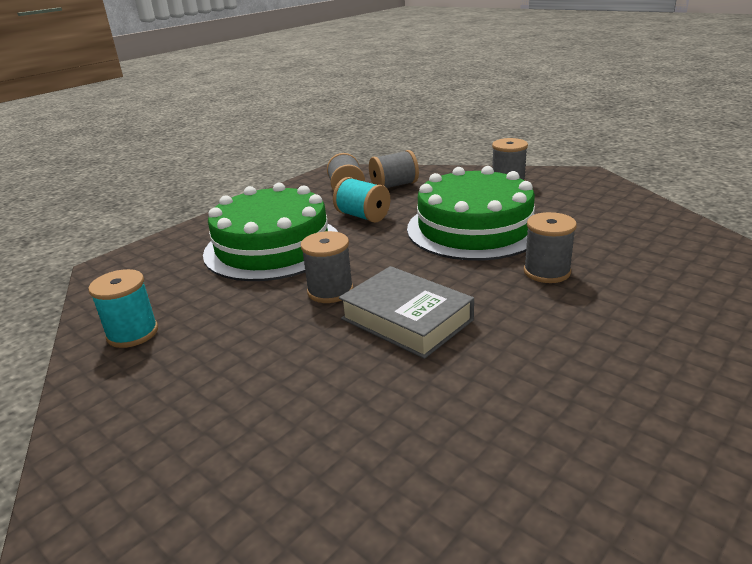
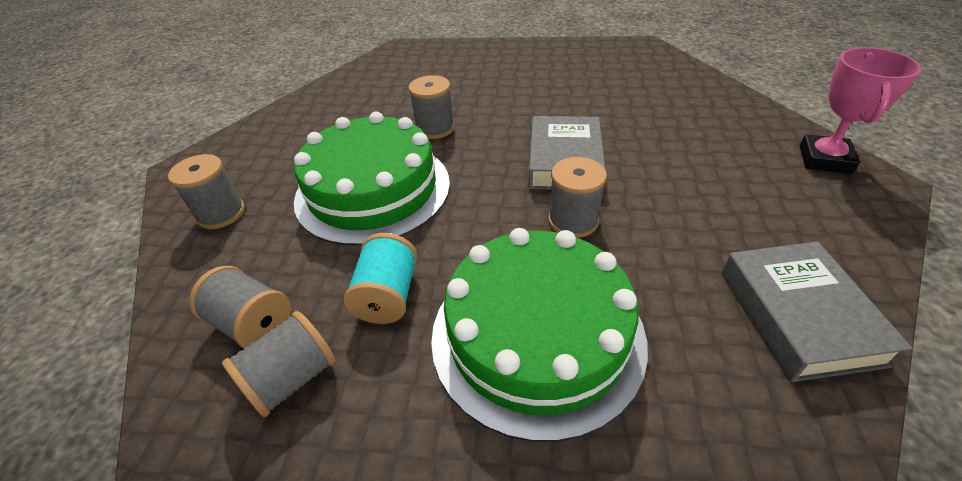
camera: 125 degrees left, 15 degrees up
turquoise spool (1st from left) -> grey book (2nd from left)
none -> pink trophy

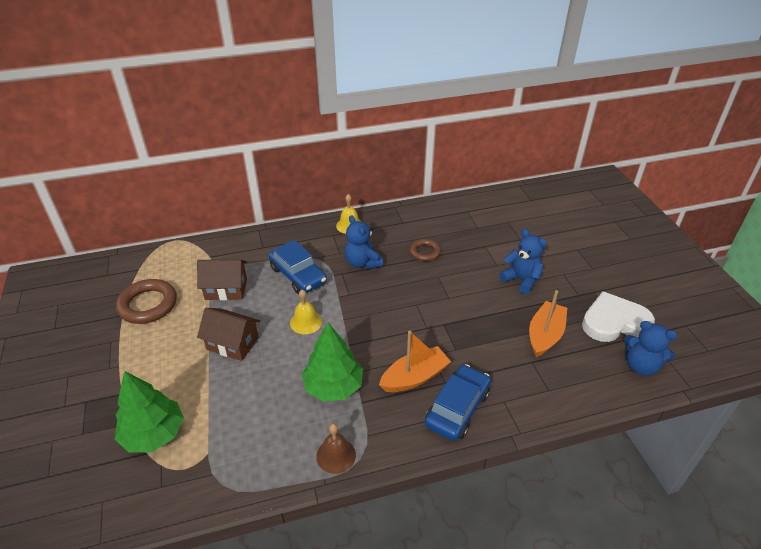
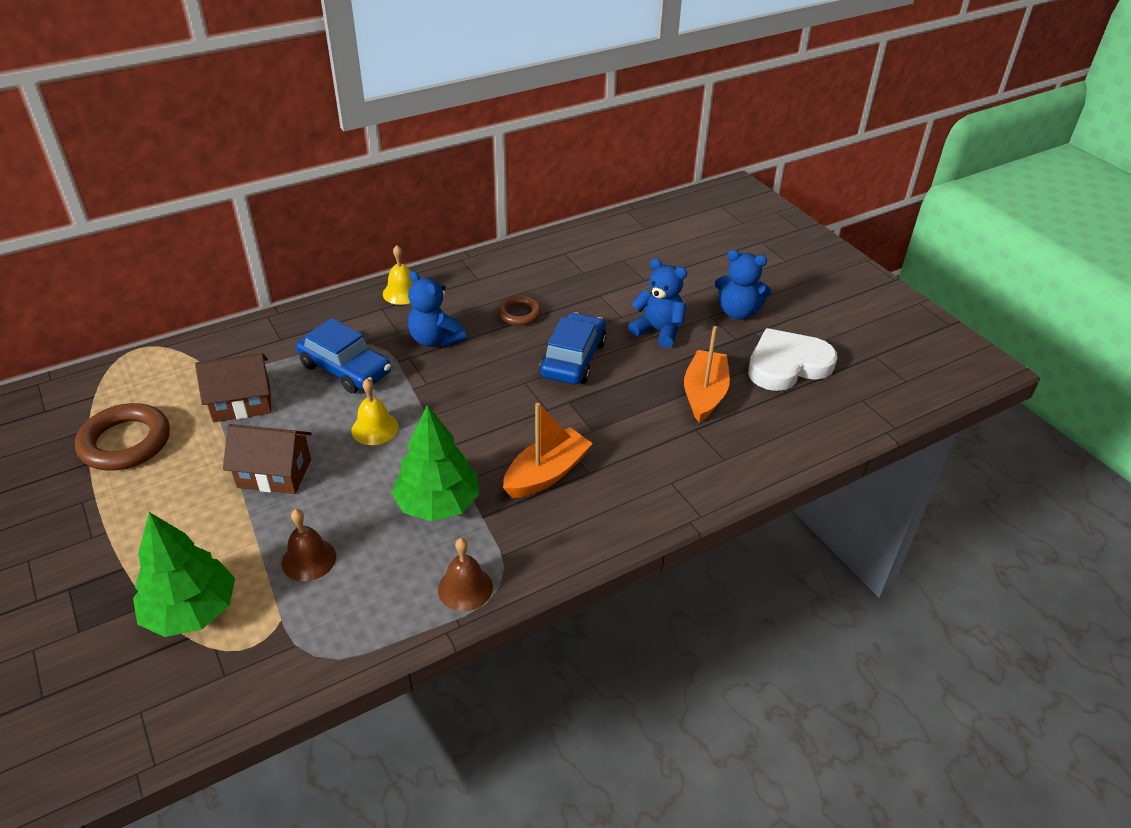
camera: 15 degrees left, 0 degrees up
blue car (2nd from left), move
blue teddy bear (3rd from left), move
none -> brown bell (1st from left)

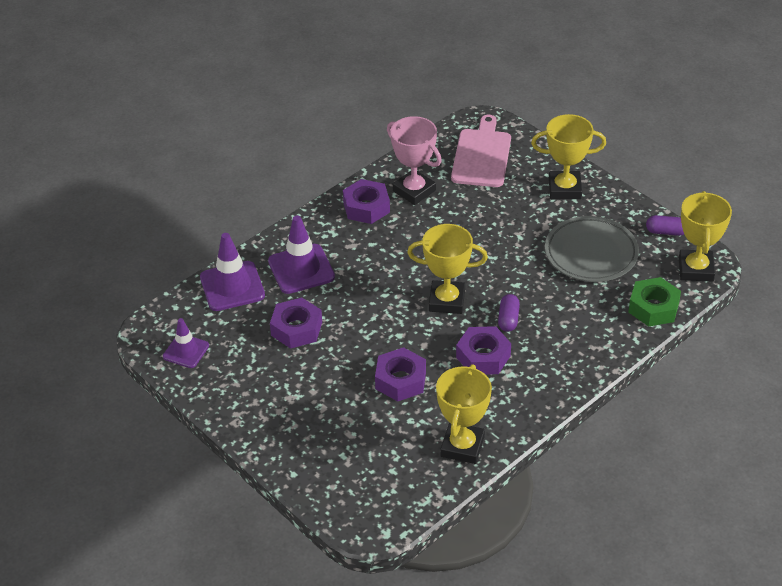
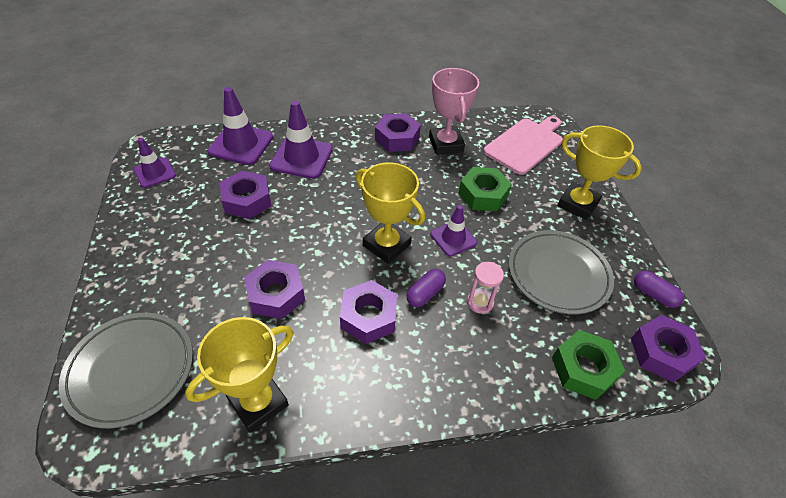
camera: 30 degrees right, 5 degrees up
yellow trophy (4th from left) -> purple nut (5th from left)
none -> grey plate (1st from left)
none -> purple traffic cone (4th from left)
none -> green nut (1st from left)
none -> pink hourglass

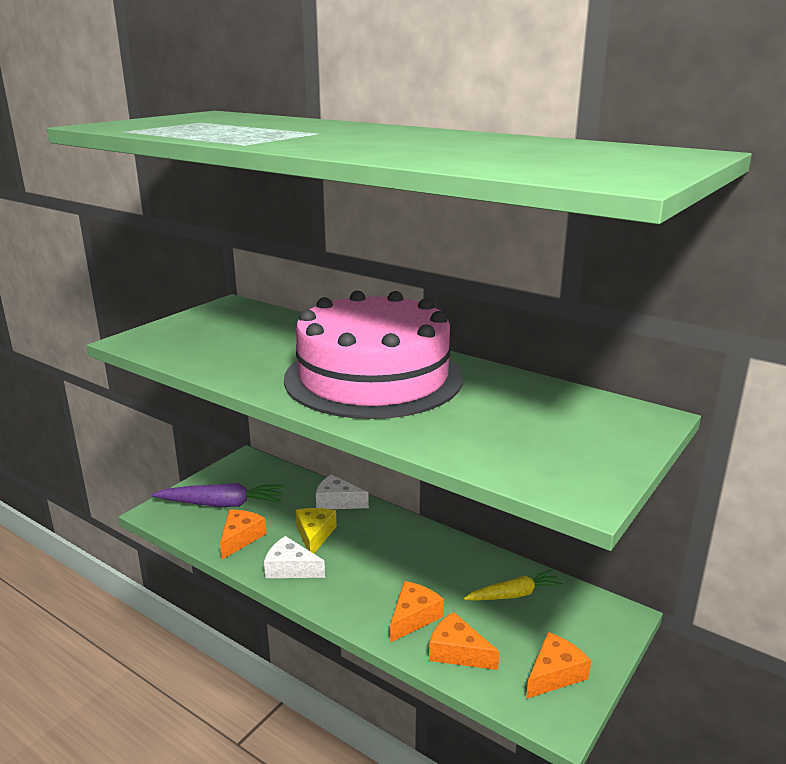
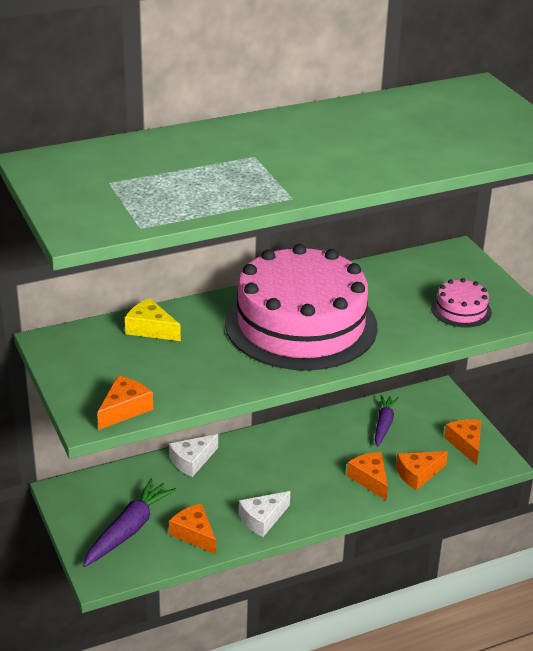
camera: 60 degrees left, 10 degrees up
yellow cheese, move
yellow carrot -> purple carrot (2nd from left)
none -> orange cheese (1st from left)
none -> pink cake (2nd from left)

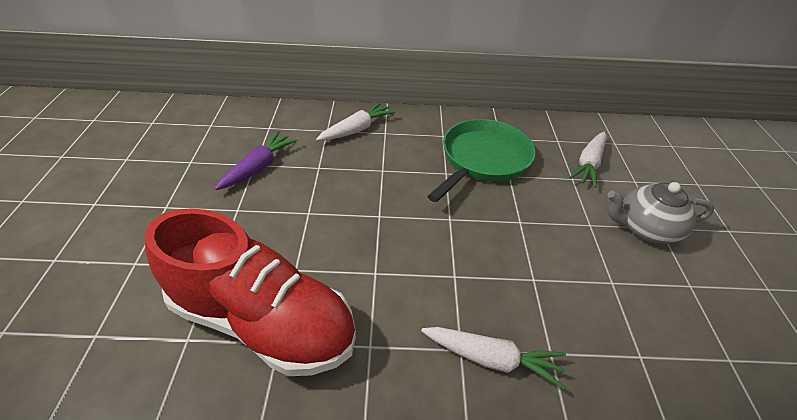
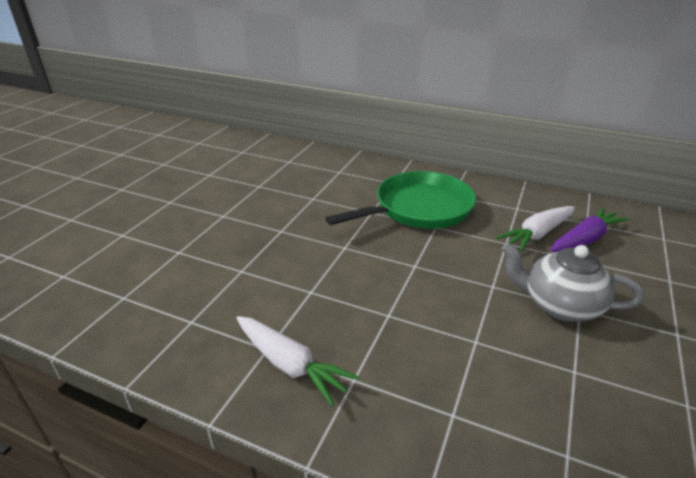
camera: 25 degrees right, 10 degrees down
red shoe -> none
purple carrot, move
white carrot (1st from left) -> none

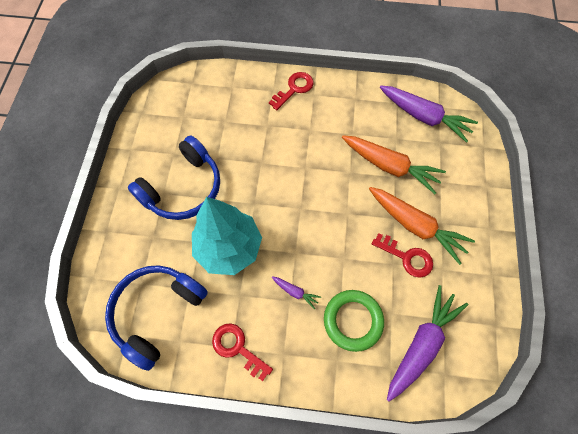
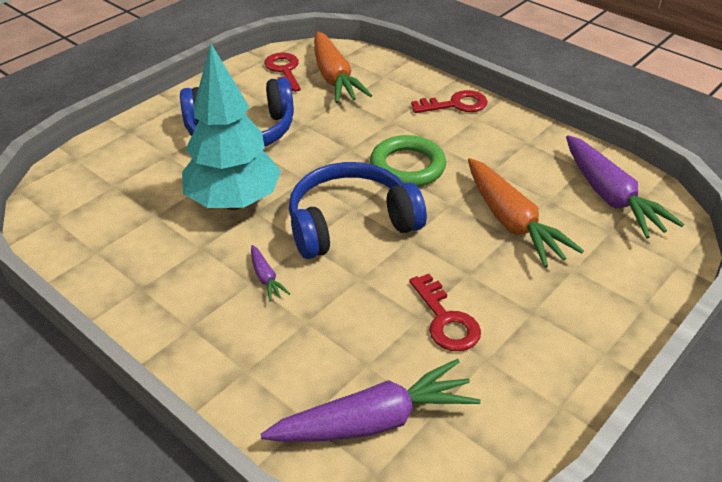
camera: 35 degrees right, 25 degrees down
blue headphones (1st from left in the first image) -> blue headphones (2nd from left), move
red key (1st from left), move
green ring, move
orange carrot (2nd from left in the first image) -> orange carrot (1st from left), move

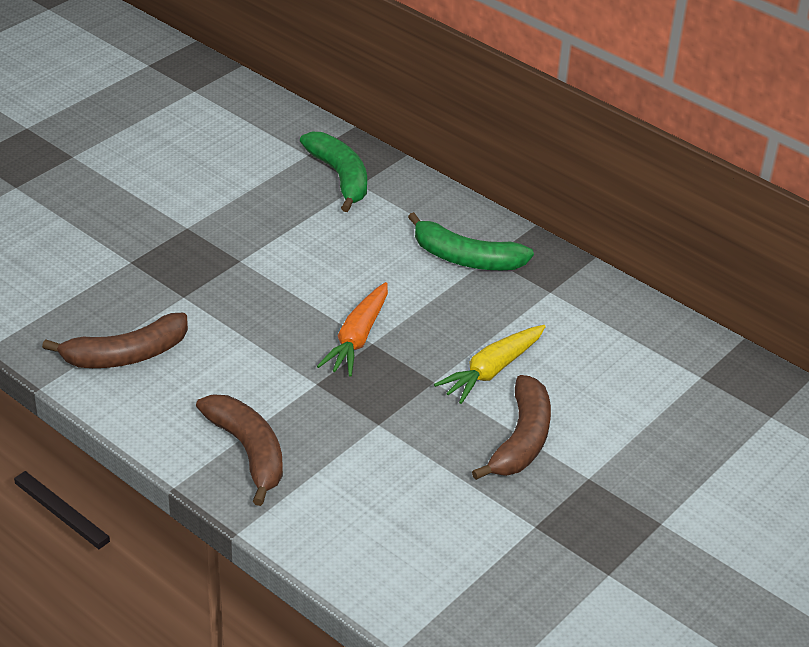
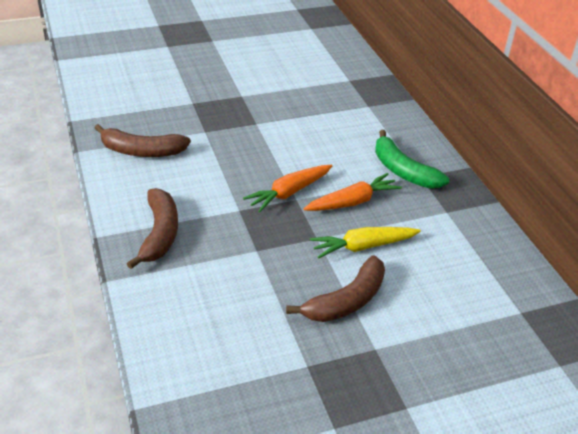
camera: 30 degrees right, 0 degrees up
green banana (1st from left) -> none
none -> orange carrot (2nd from left)

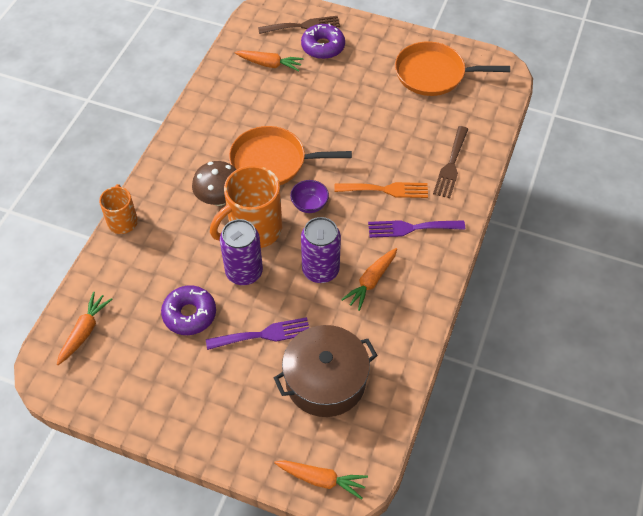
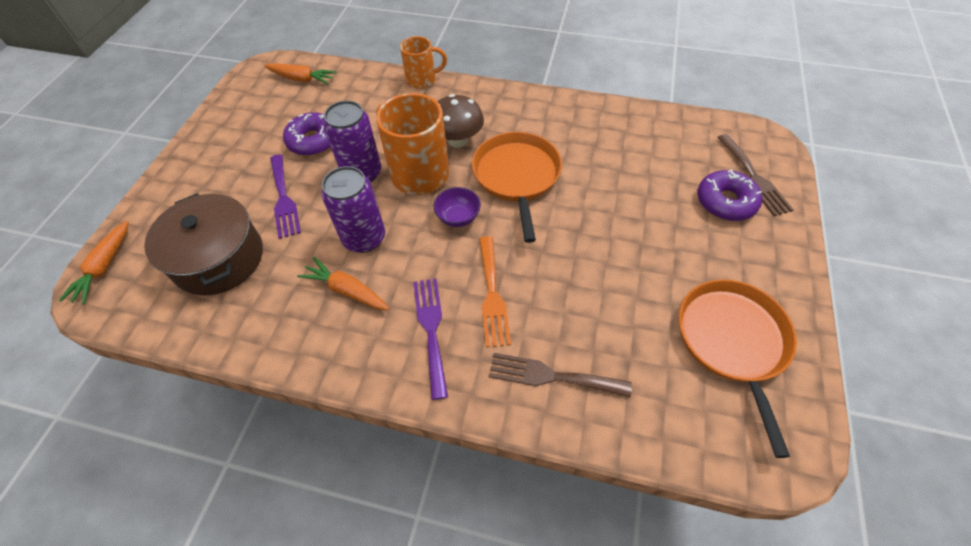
camera: 85 degrees right, 0 degrees up
orange carrot (2nd from left) -> none

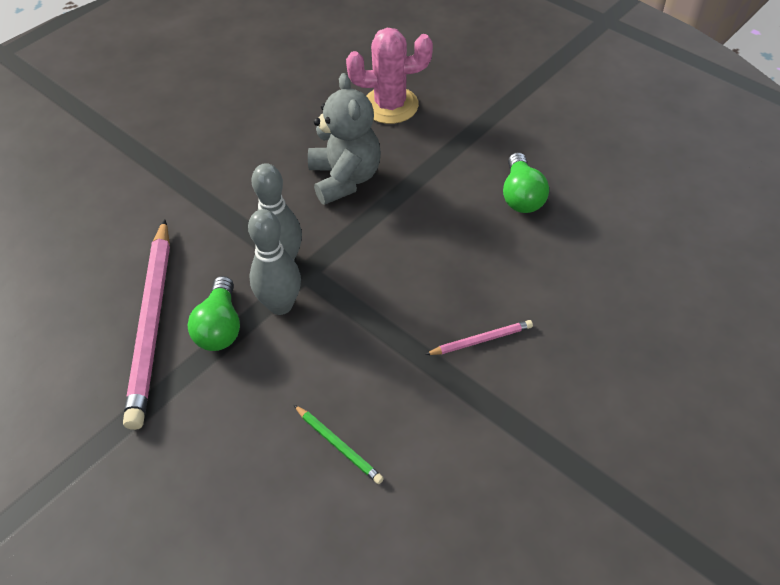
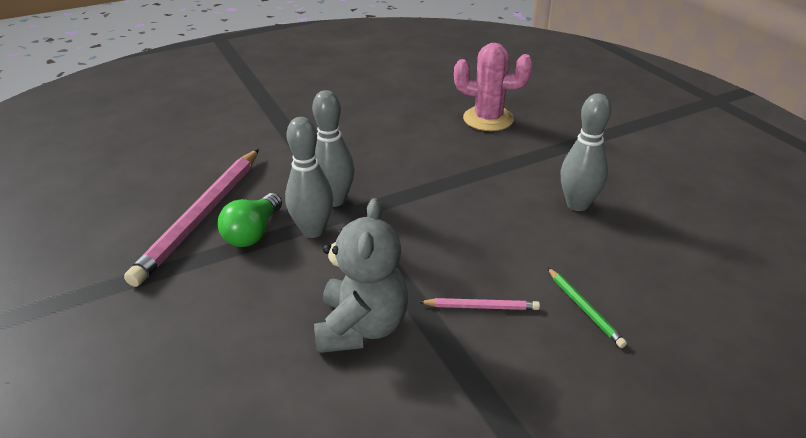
camera: 20 degrees right, 15 degrees down
green pencil, move
grey teddy bear, move
green light bulb (2nd from left) -> grey bowling pin (3rd from left)

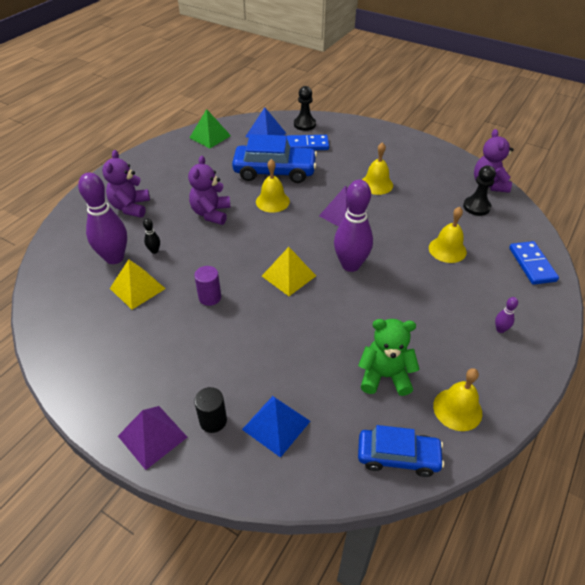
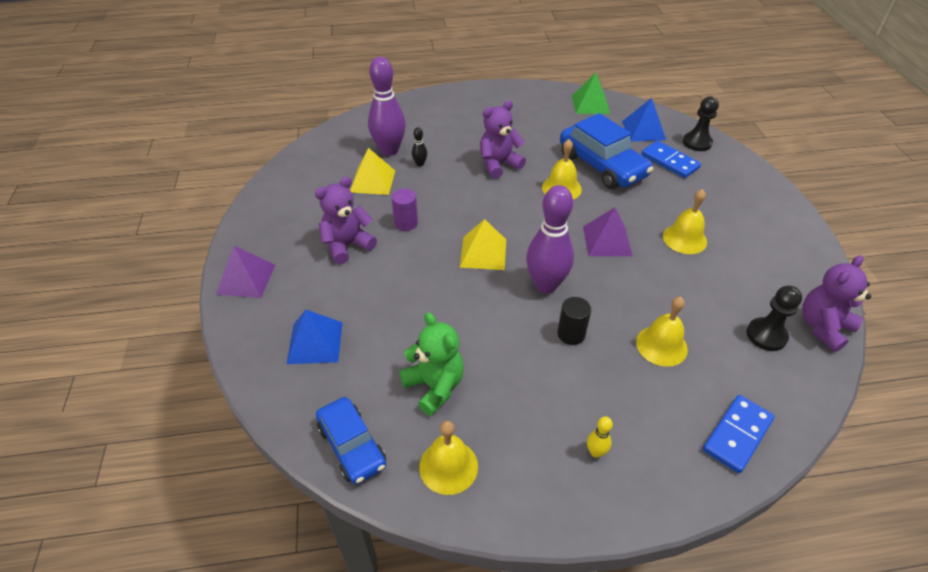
camera: 50 degrees right, 0 degrees up
purple teddy bear (1st from left), move
black cylinder, move
purple bowling pin (3rd from left) -> yellow bowling pin

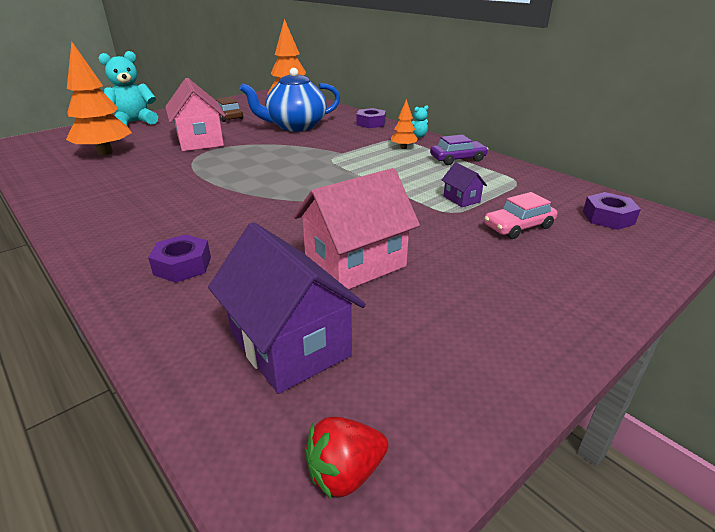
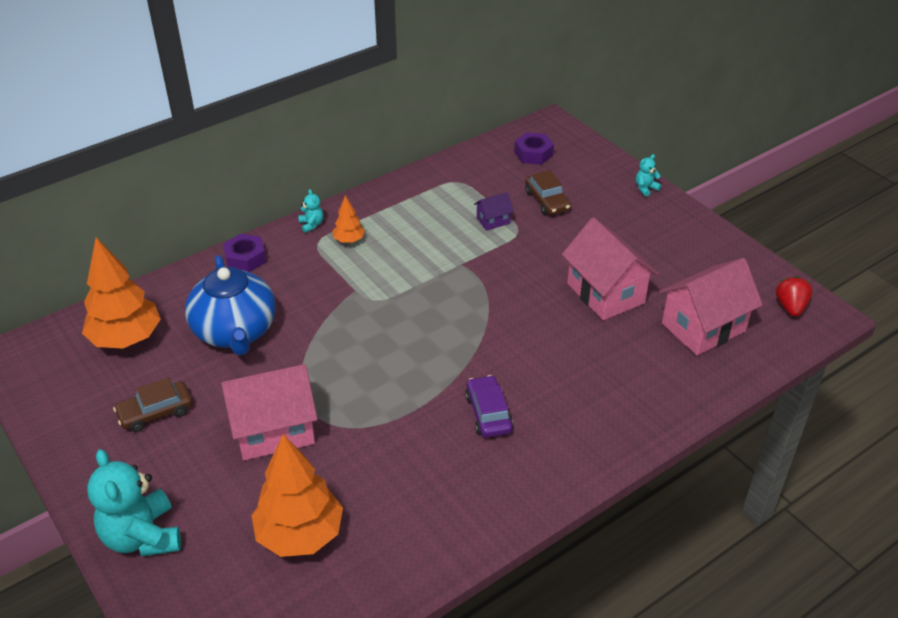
camera: 85 degrees left, 10 degrees up
purple nut (1st from left) -> none
purple house (1st from left) -> pink house (3rd from left)
red strawberry, 150 degrees counterclockwise
purple car, move
pink car -> brown car (2nd from left)
none -> turquoise teddy bear (3rd from left)

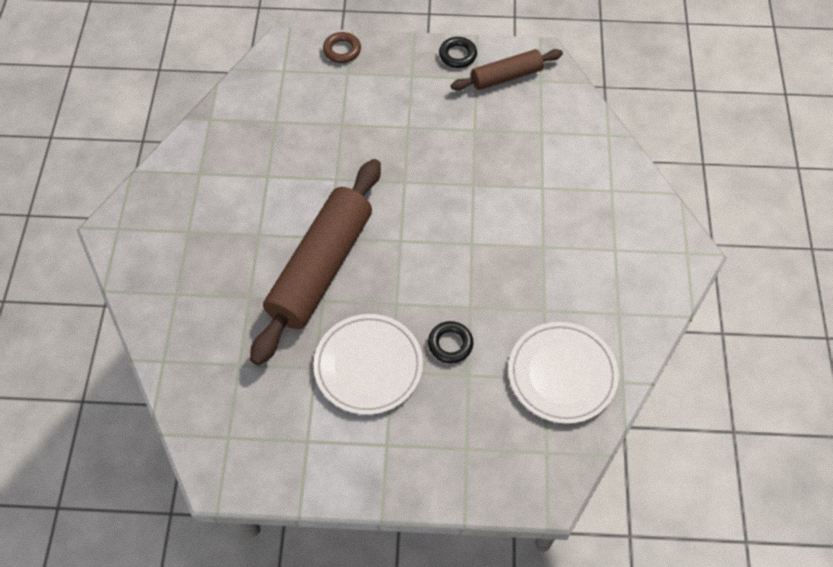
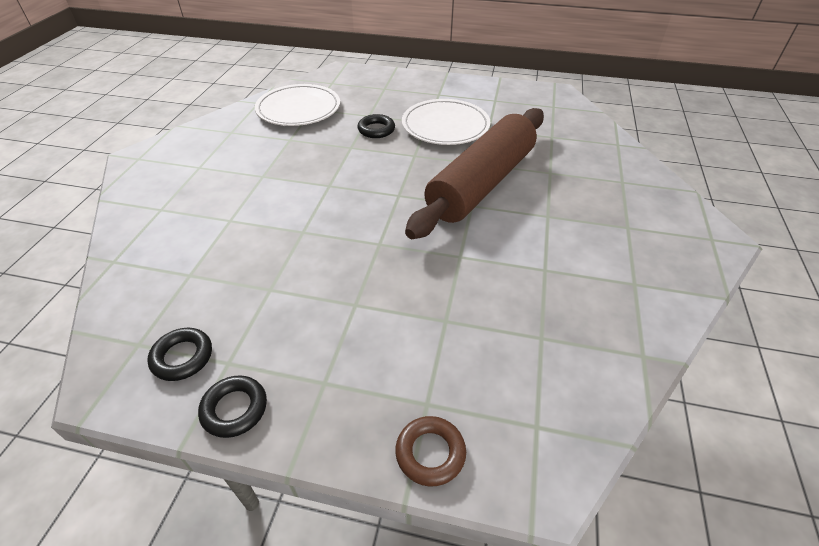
camera: 170 degrees left, 15 degrees down
brown rolling pin (2nd from left) -> black ring (1st from left)

